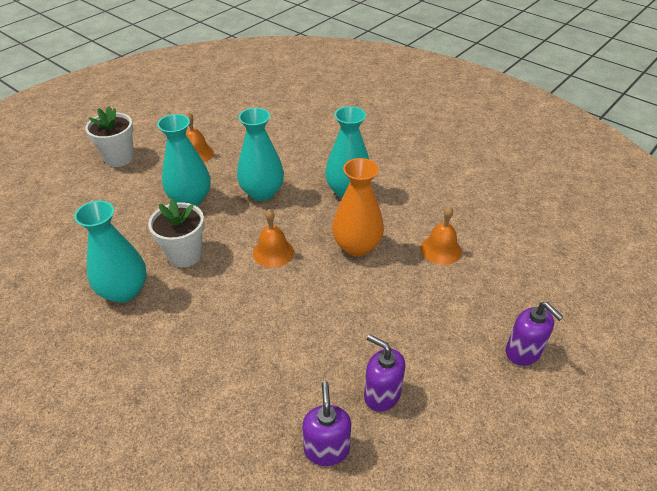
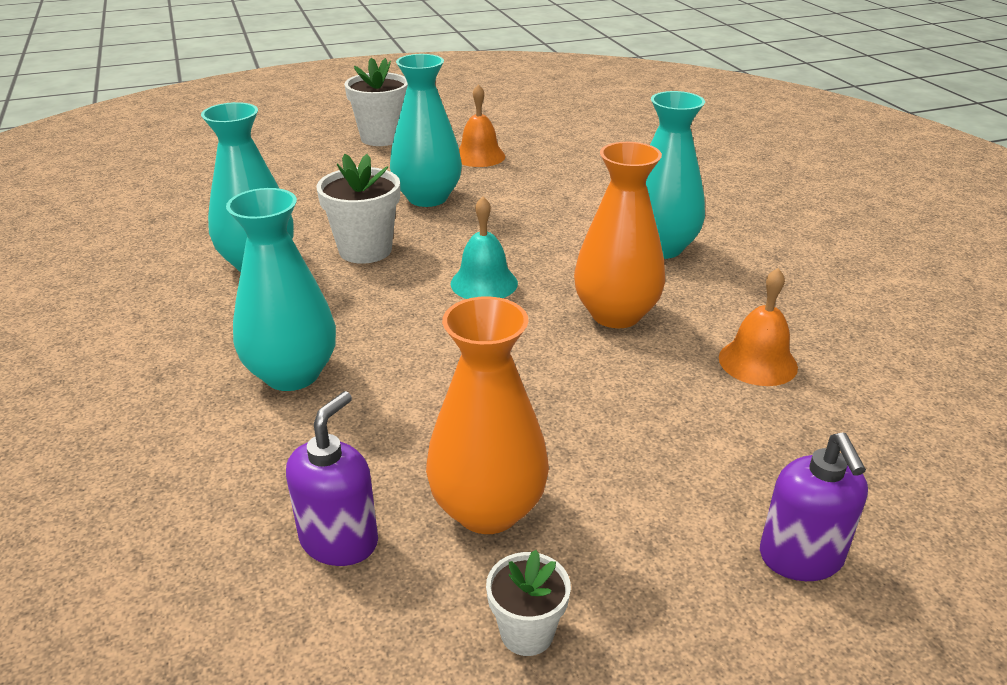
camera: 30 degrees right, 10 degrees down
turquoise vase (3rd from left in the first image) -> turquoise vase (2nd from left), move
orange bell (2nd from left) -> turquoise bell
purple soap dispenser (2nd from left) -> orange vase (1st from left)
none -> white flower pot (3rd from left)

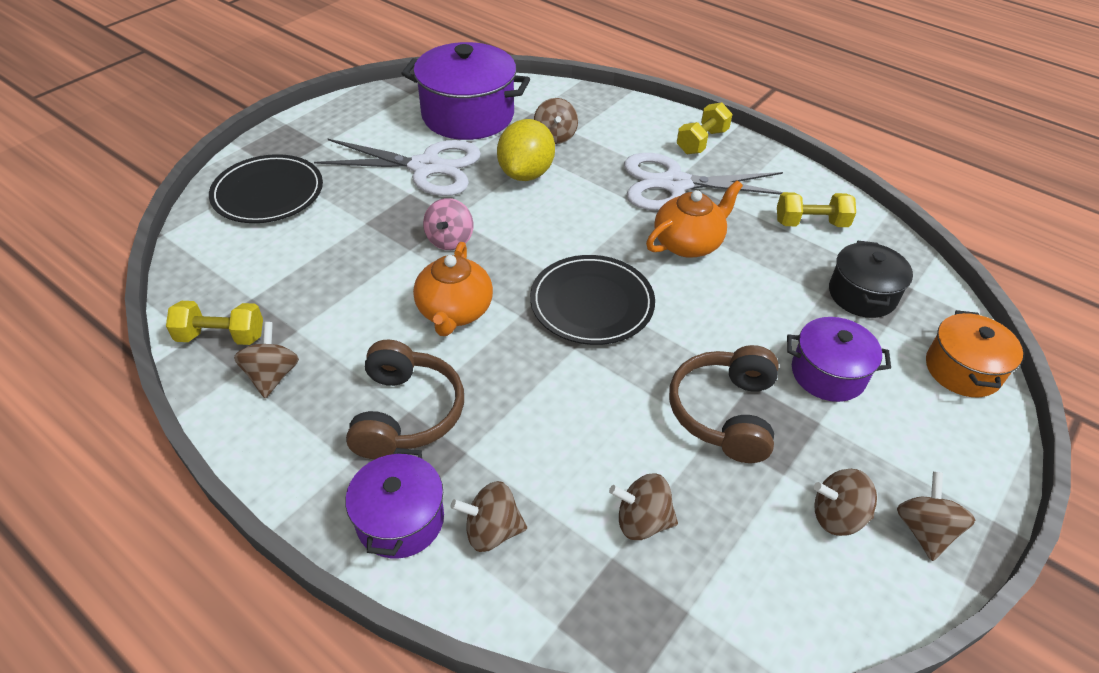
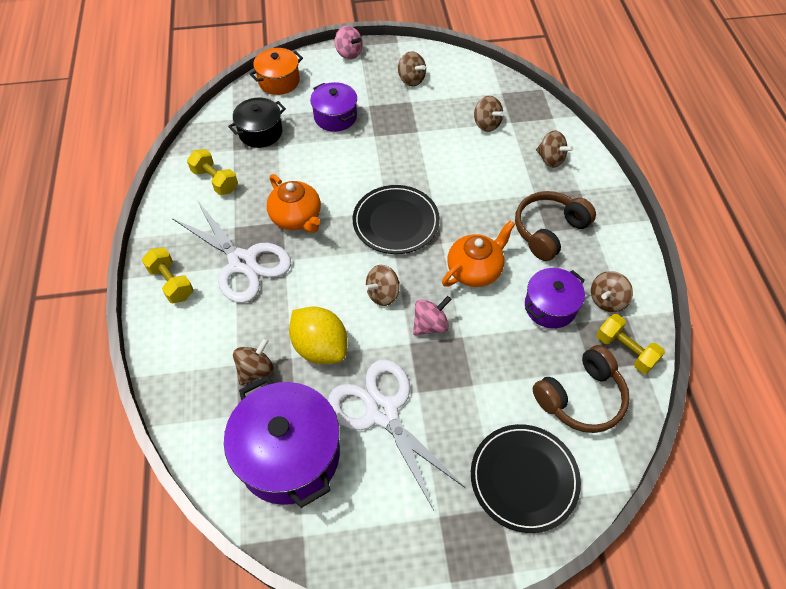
camera: 135 degrees left, 10 degrees up
purple pot (1st from left in the first image) -> purple pot (3rd from left), move
yellow lemon, 75 degrees clockwise
orange teapot (2nd from left in the first image) -> orange teapot (1st from left), 135 degrees counterclockwise
brown headphones (2nd from left), move
yellow dumbbell (2nd from left in the first image) -> yellow dumbbell (1st from left), 60 degrees clockwise
brown spinning top (6th from left in the first image) -> brown spinning top (2nd from left), move
none -> pink spinning top (1st from left)

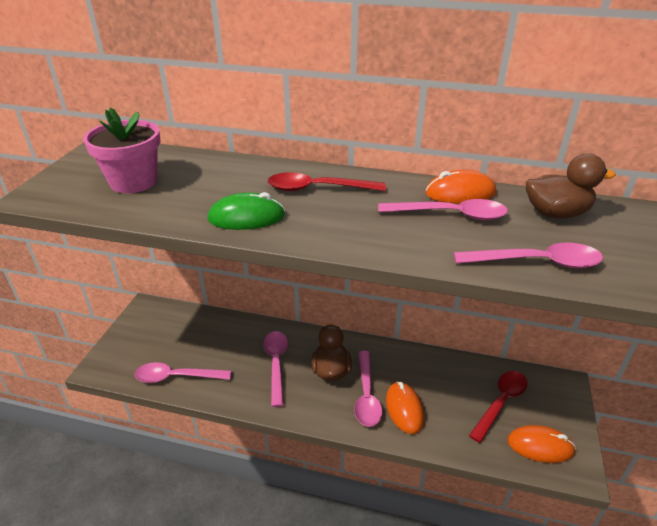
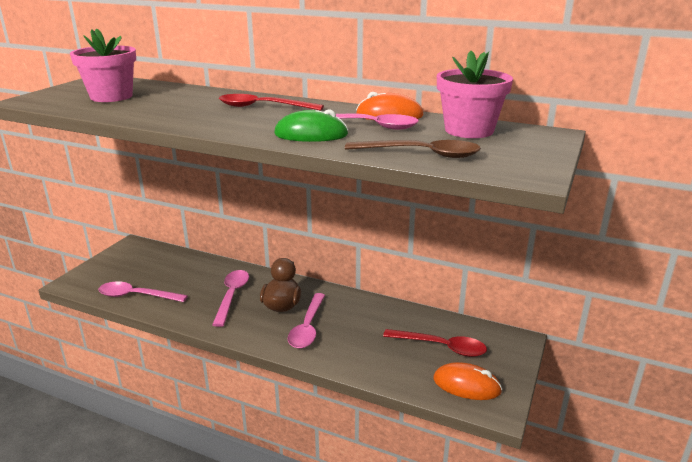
camera: 10 degrees right, 10 degrees down
green mouse, move
orange mouse (1st from left) -> none
pink spoon (5th from left) -> brown spoon
red spoon (2nd from left), 60 degrees clockwise
brown duck (2nd from left) -> pink flower pot (2nd from left)

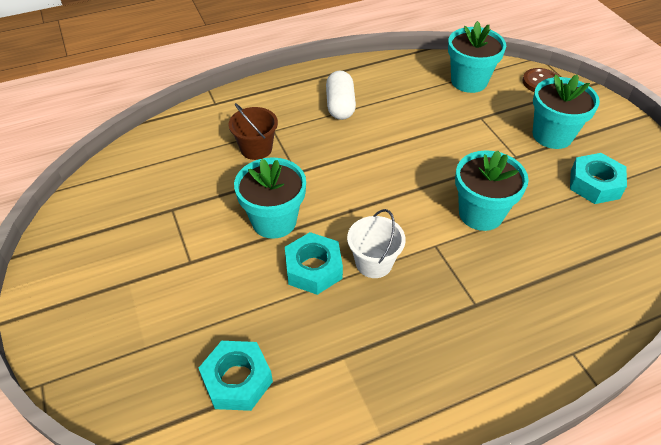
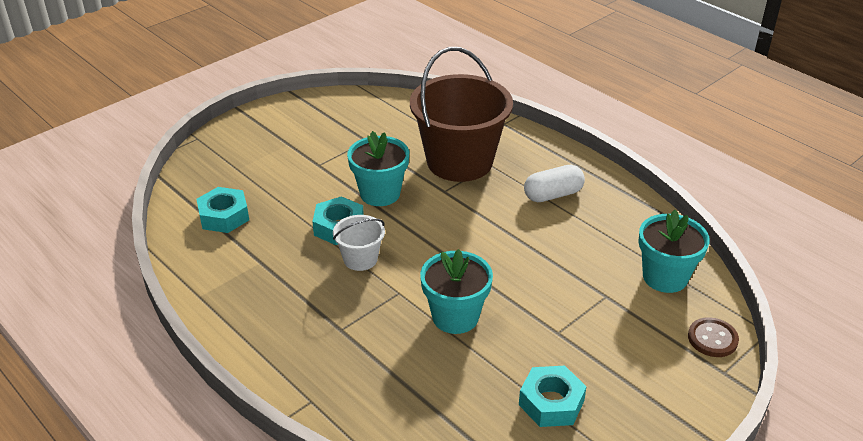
camera: 70 degrees right, 10 degrees down
brown bucket, x2.20
turquoise flower pot (4th from left) -> none

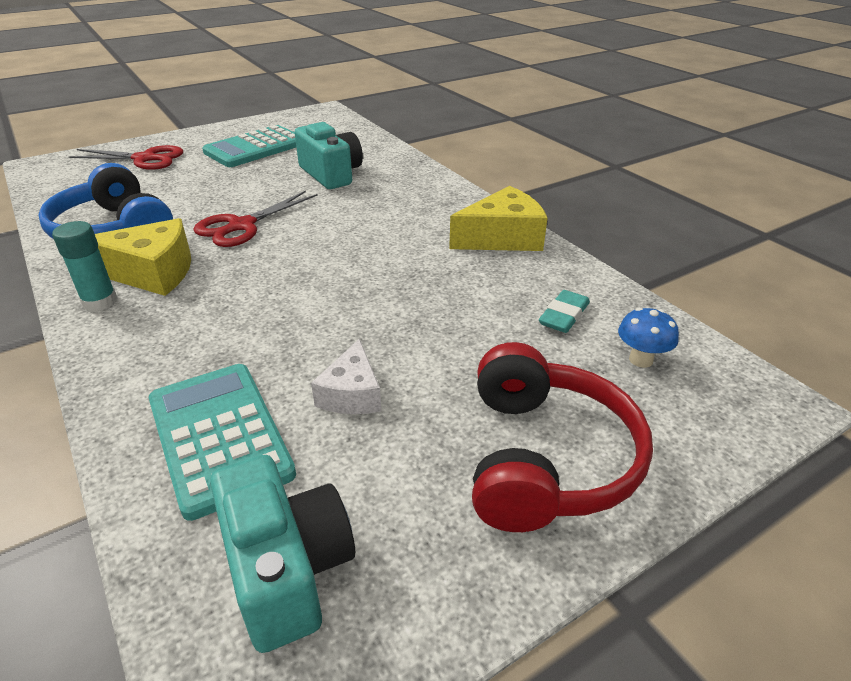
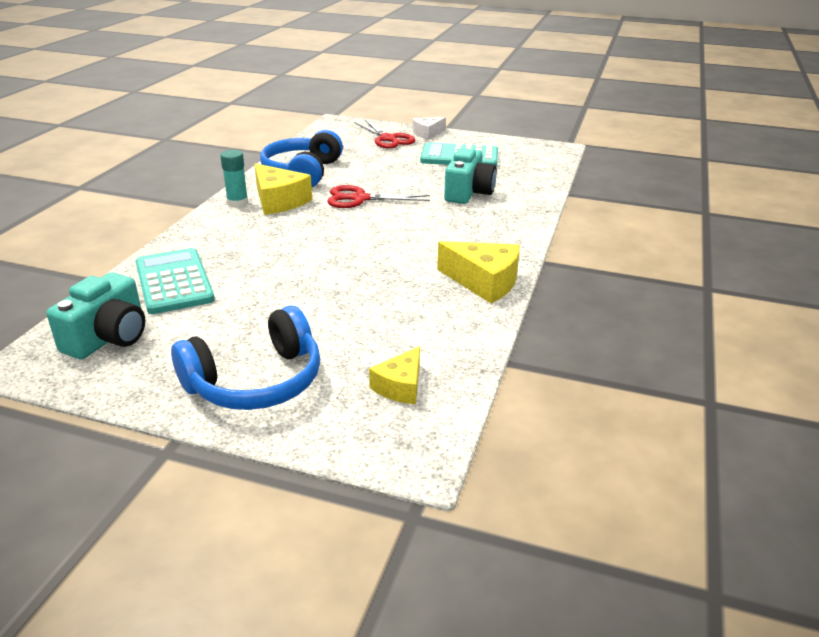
camera: 50 degrees right, 5 degrees down
turquoise calculator (1st from left), 45 degrees counterclockwise
white cheese, move
red headphones -> blue headphones (1st from left)
turquoise eraser -> none
blue mushroom -> yellow cheese (2nd from left)

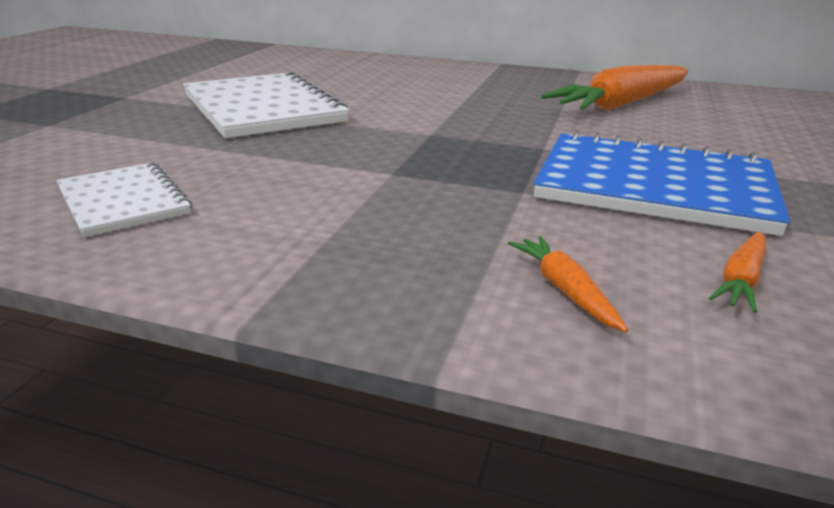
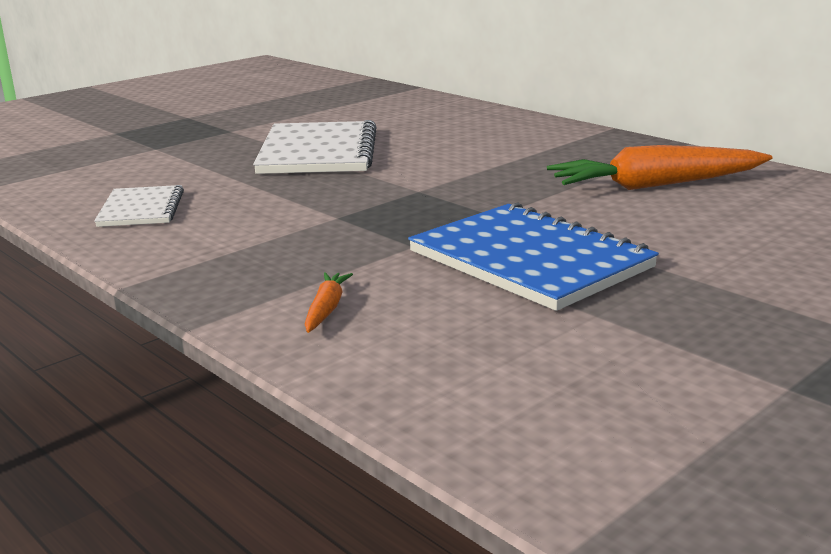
camera: 30 degrees right, 5 degrees down
orange carrot (3rd from left) -> none

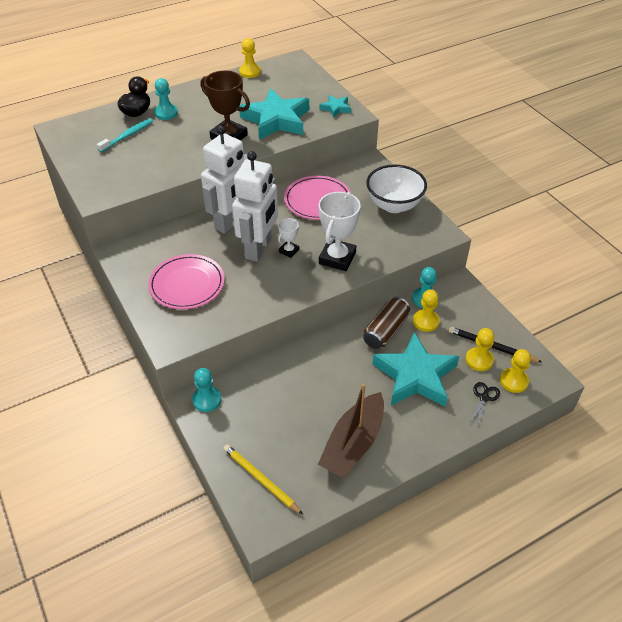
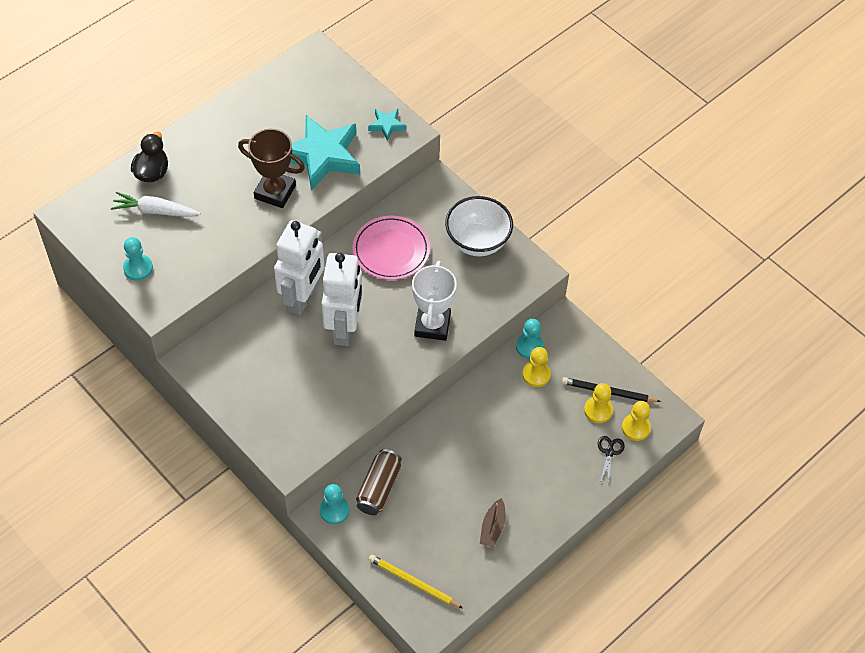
camera: 15 degrees left, 10 degrees up
turquoise toothbrush -> white carrot
pink plate (1st from left) -> none
turquoise pawn (1st from left), move
yellow pawn (1st from left) -> none
white trophy (1st from left) -> none
brown boat, x0.52
brown can, move
turquoise star (3rd from left) -> none

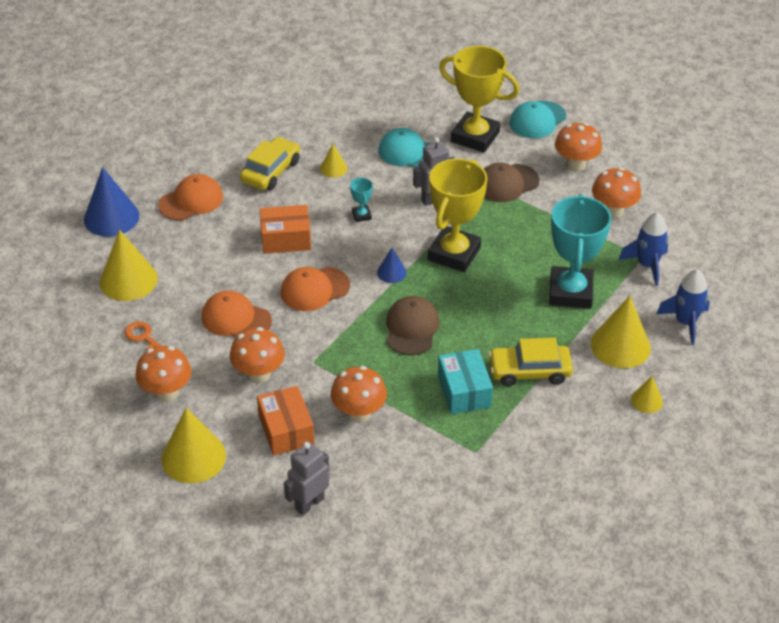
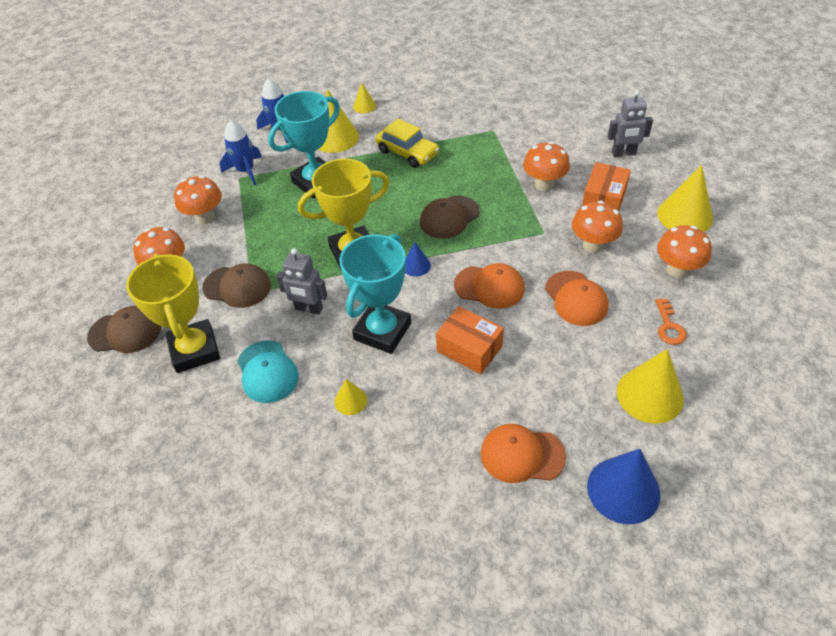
camera: 135 degrees left, 5 degrees up
yellow car (1st from left) -> none
turquoise trophy (1st from left in the first image) -> turquoise trophy (2nd from left), x2.42
turquoise box -> none
turquoise cap (2nd from left) -> brown cap (1st from left)

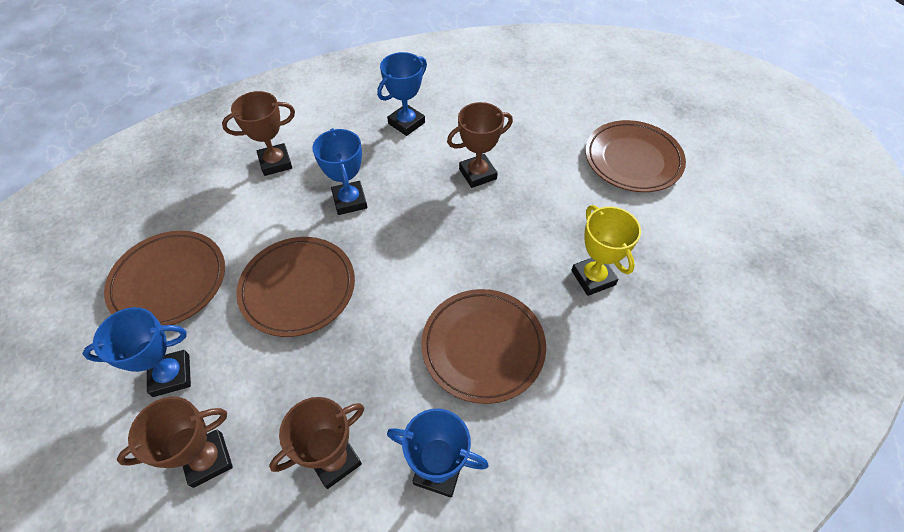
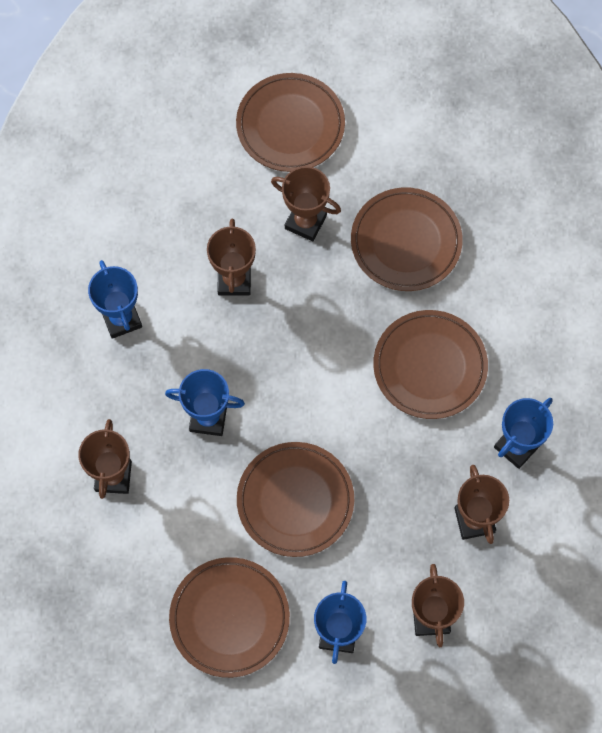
camera: 65 degrees left, 15 degrees up
yellow trophy -> brown plate (4th from left)
none -> brown trophy (3rd from left)

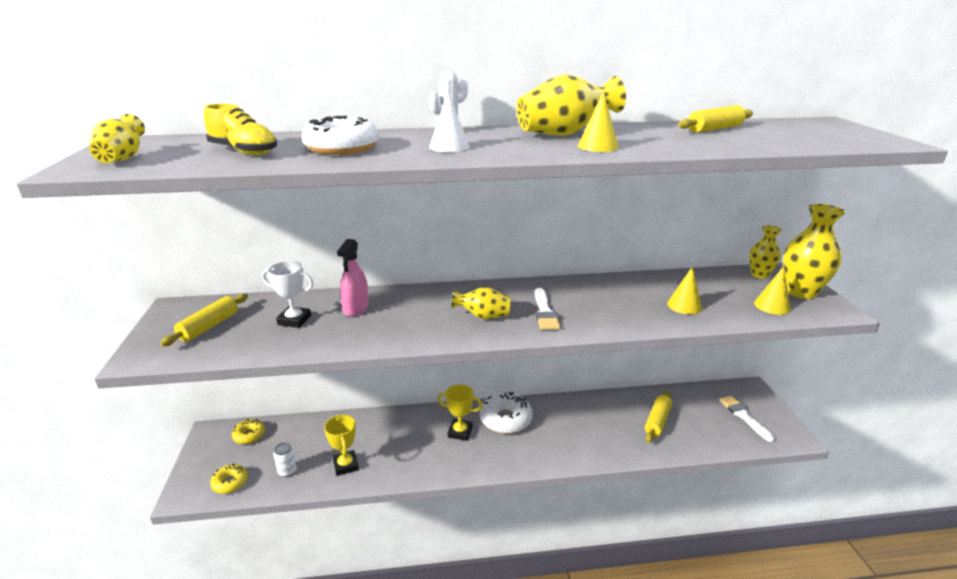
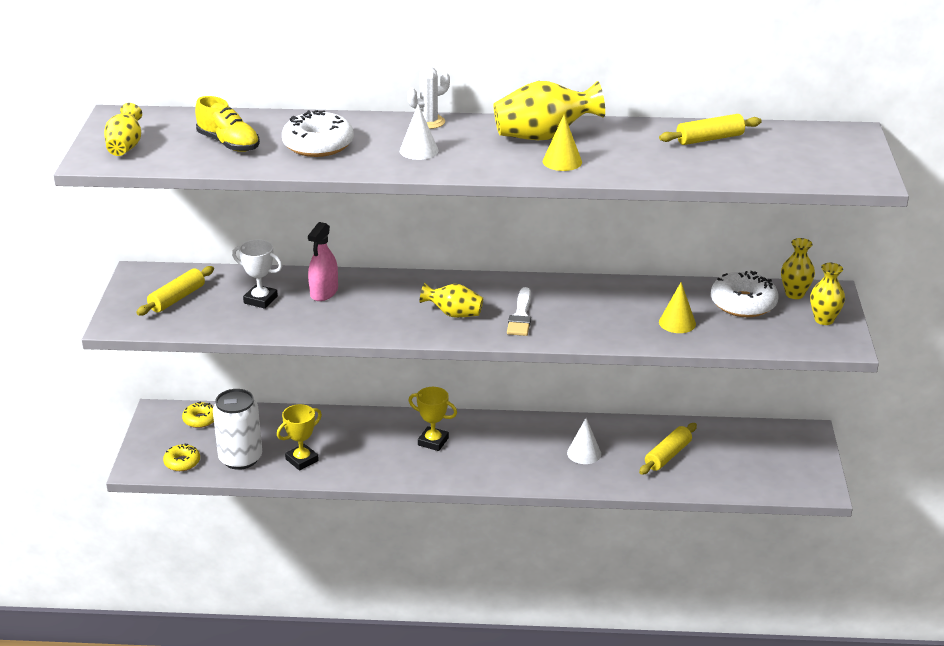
camera: 10 degrees right, 5 degrees up
white can, x2.19
yellow trophy (1st from left), 60 degrees clockwise
white donut (2nd from left), move
white brush (2nd from left) -> none
yellow cone (3rd from left) -> none
yellow vase (5th from left), x0.60
none -> white cone (2nd from left)

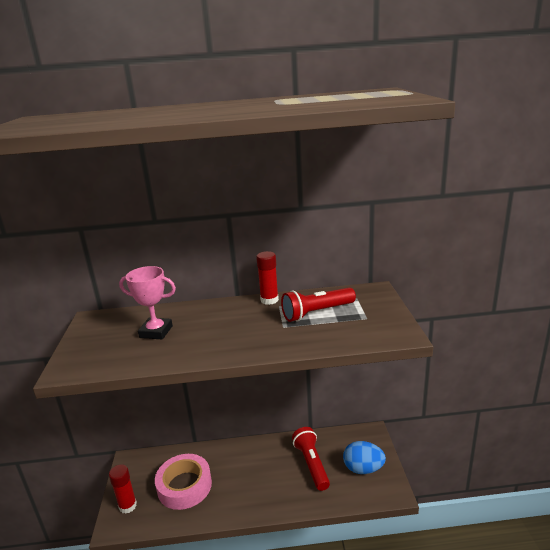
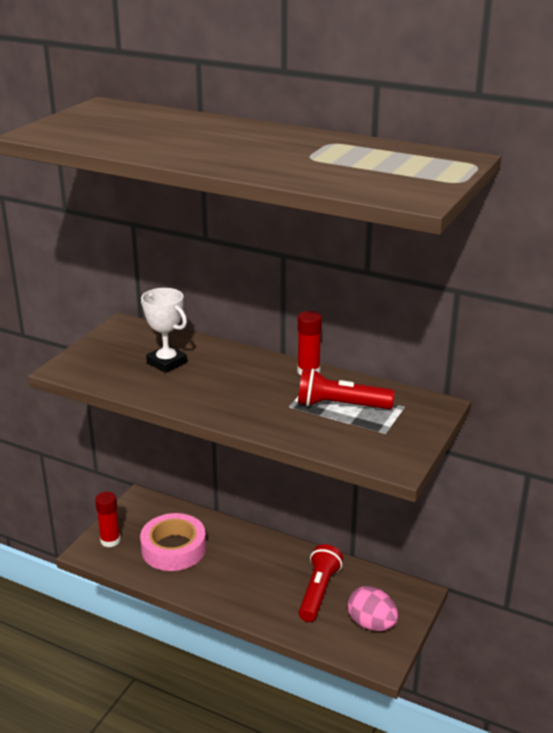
camera: 30 degrees right, 5 degrees up
pink trophy -> white trophy
blue egg -> pink egg

